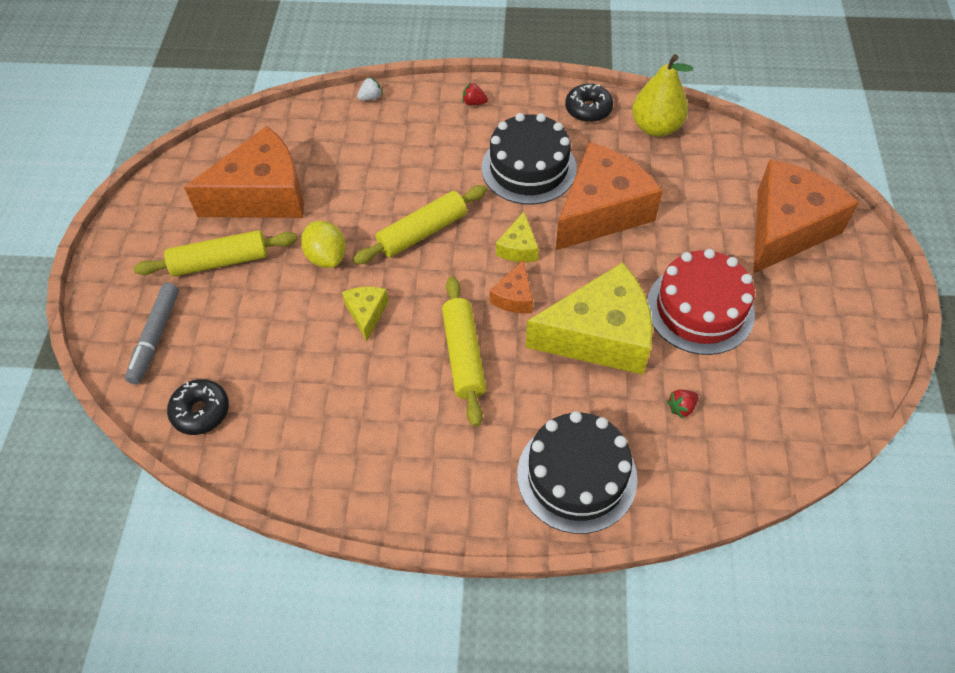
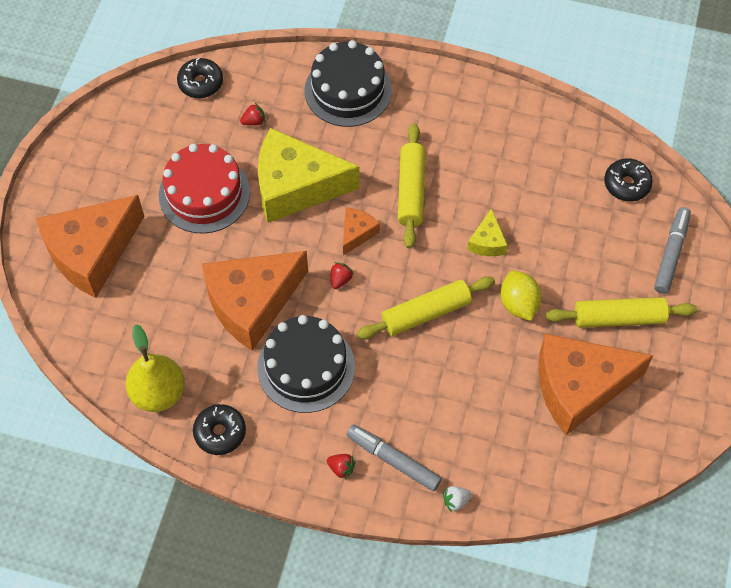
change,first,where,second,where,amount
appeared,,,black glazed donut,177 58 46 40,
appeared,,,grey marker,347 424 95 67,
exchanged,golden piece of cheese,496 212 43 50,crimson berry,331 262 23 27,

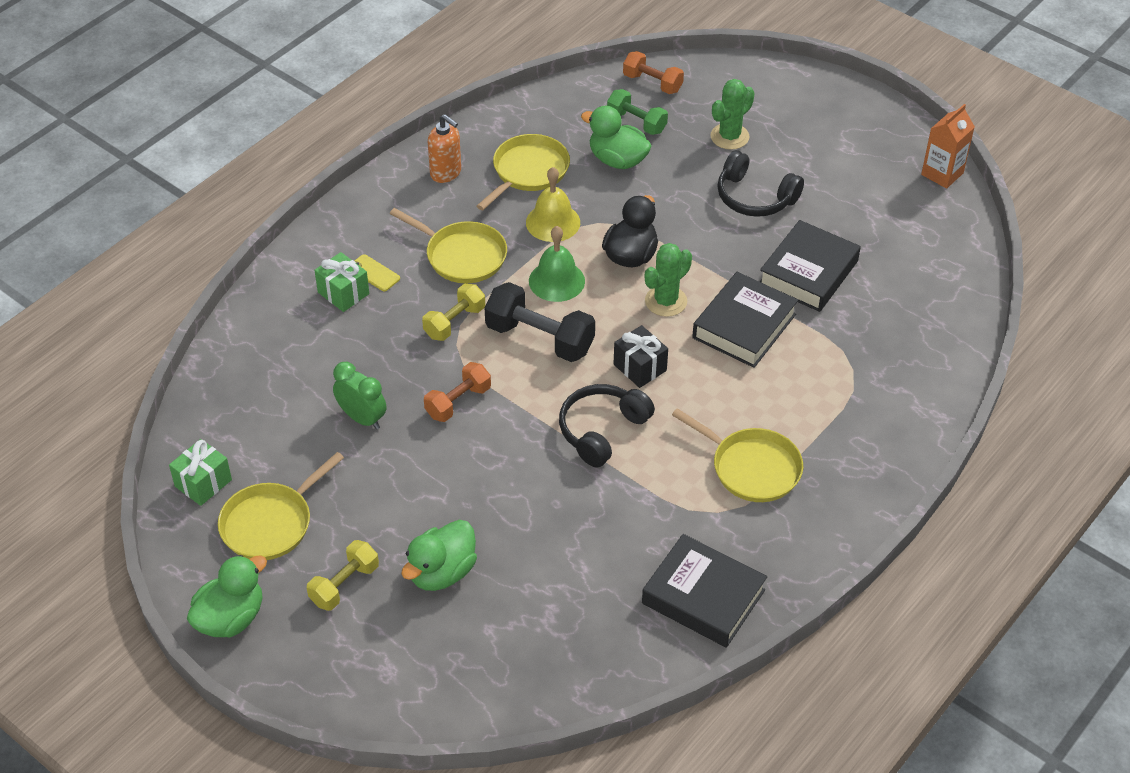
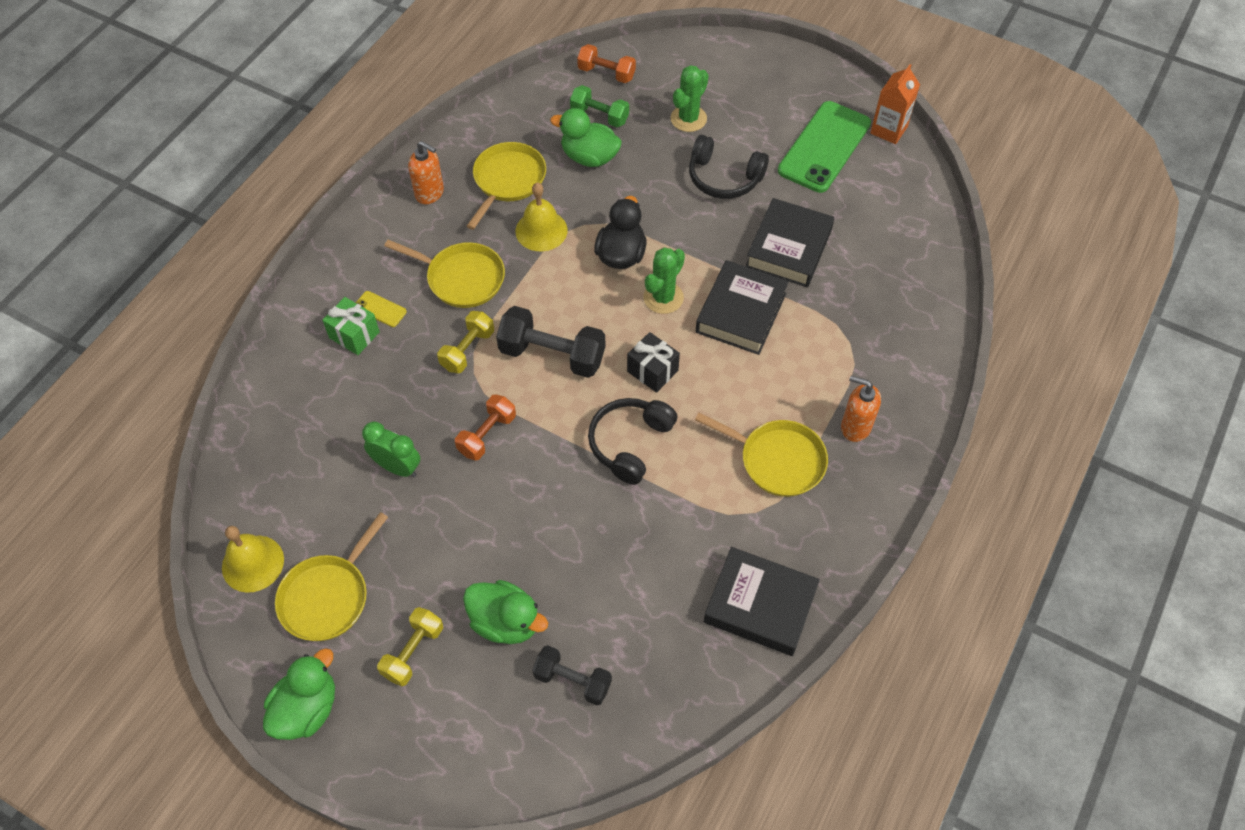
change,first,where,second,where,amount
missing,leaf-green school bell,529 226 56 76,,,
appeared,,,black hand weight,532 645 80 60,
appeared,,,leaf-green phone,778 101 93 92,
appeared,,,bright orange soap dispenser,841 376 40 66,
exchanged,leaf-green wrapped gift,169 439 63 67,golden school bell,222 526 62 67,
spun,leaf-green toy duck,401 520 76 71,,463 580 85 64,90 degrees counterclockwise

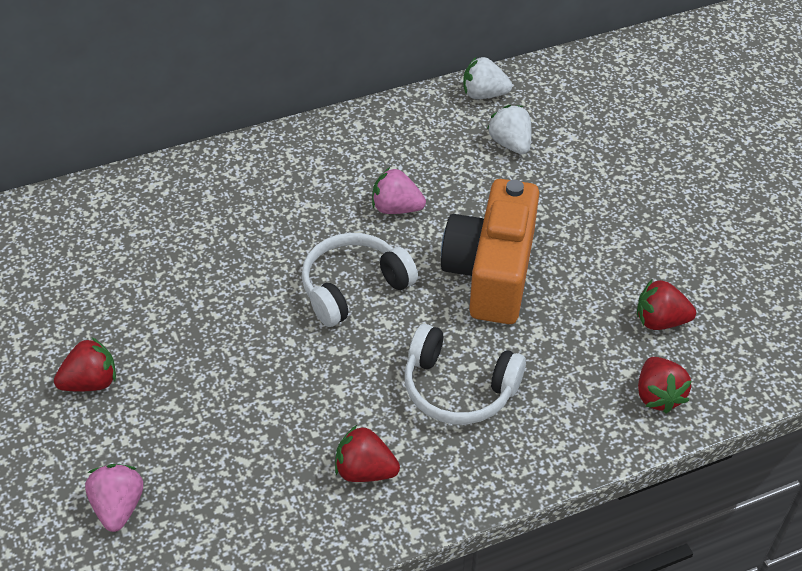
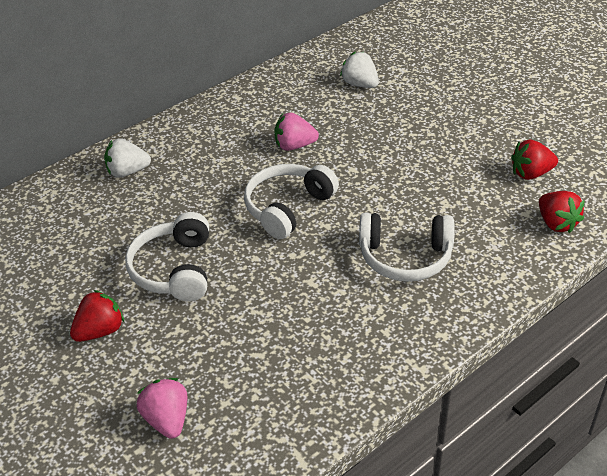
change,first,where,second,where,amount
missing,crimson berry,335 425 65 57,,,
missing,bright orange compact camera,441 179 98 145,,,
appeared,,,pure white headphones,125 212 84 89,
relocated,pure white berry,463 57 49 42,,104 138 47 39,

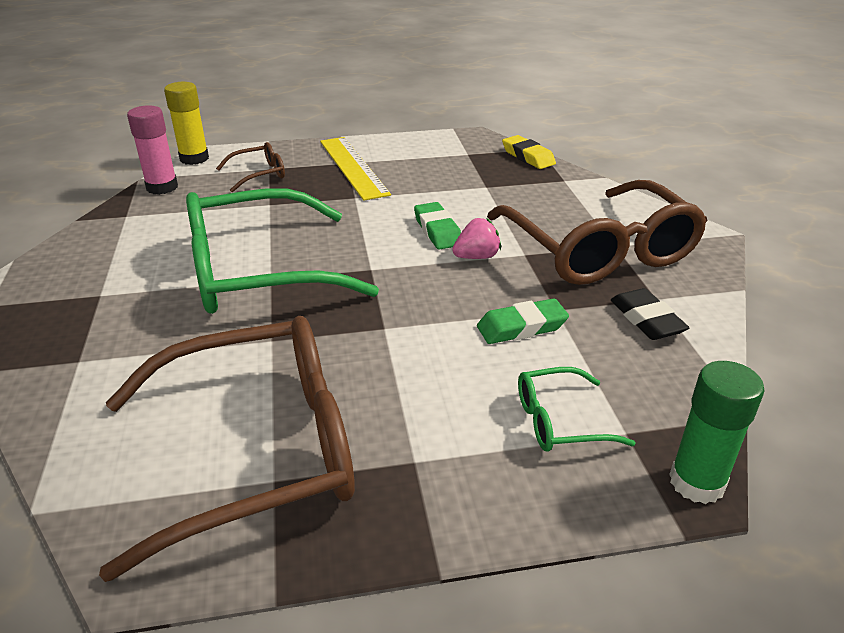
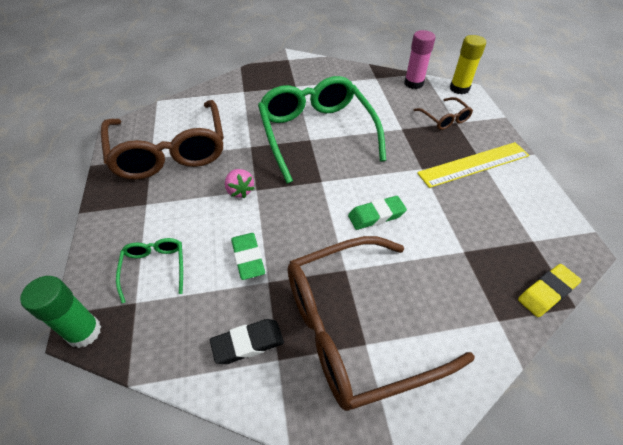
change,first,where,second,where,amount
relocated,rose-pink berry,452 218 49 41,,225 169 30 29,

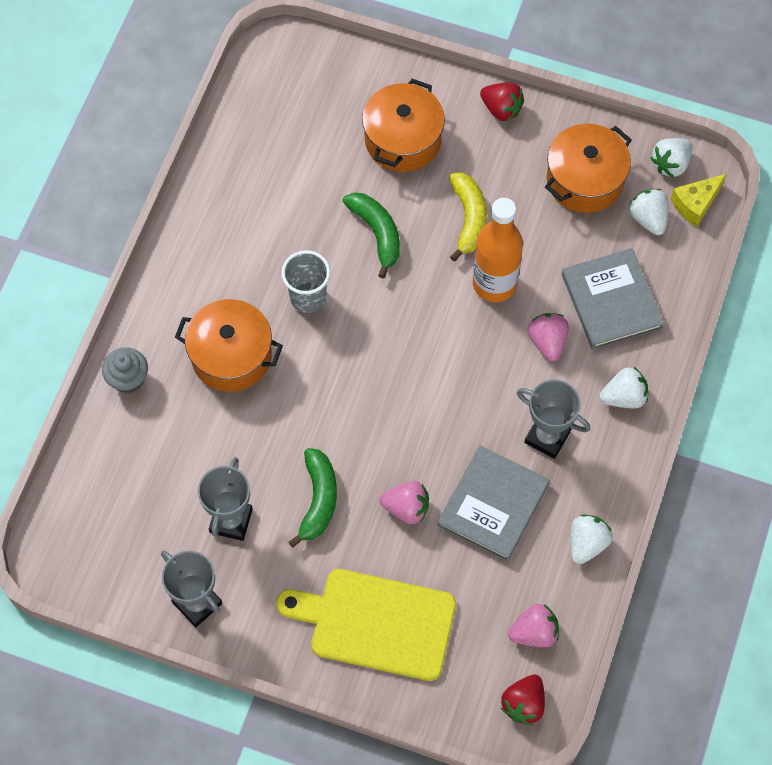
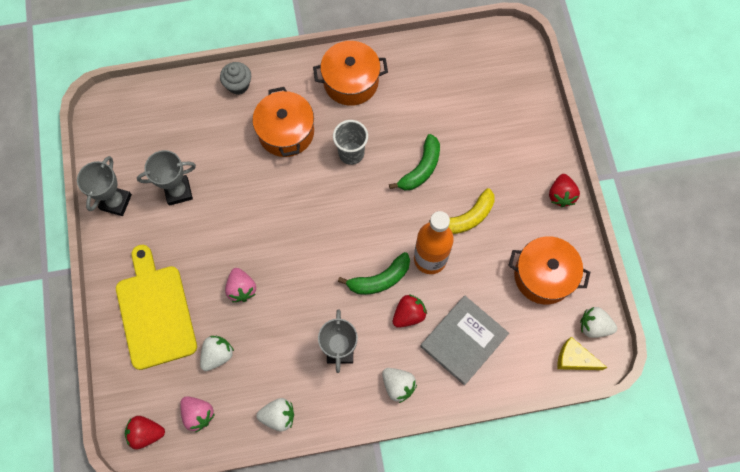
change,first,where,second,where,amount
missing,grey book,437 445 113 116,,,
relocated,leaf-green banana fruit,289 448 48 100,,338 252 72 43,
relocated,bright orange stockpot,362 79 83 93,,313 41 75 65,
relocated,pure white berry,629 189 39 46,,200 336 34 35,
colour,rose-pink berry,528 313 41 48,crimson berry,393 294 34 34,

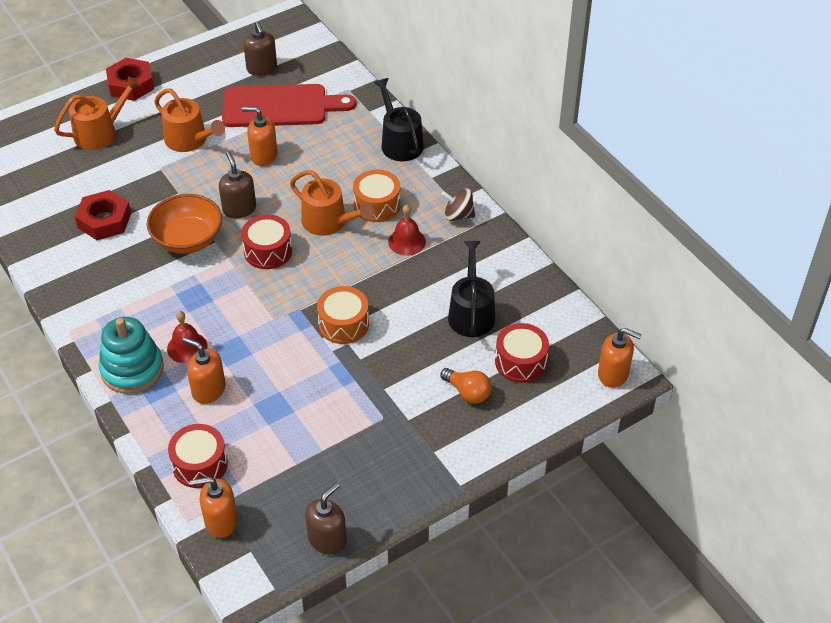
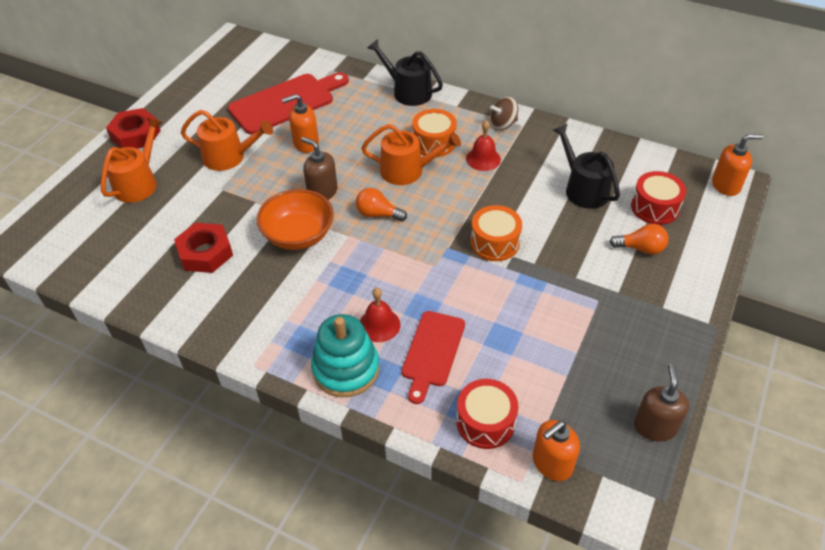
change,first,where,second,where,amount
missing,russet soap dispenser,243 21 34 55,,,
exchanged,bright orange soap dispenser,183 337 43 67,crimson bread board,401 311 64 93,
exchanged,crimson toy drum,241 214 51 55,bright orange lightbulb,356 188 51 33,

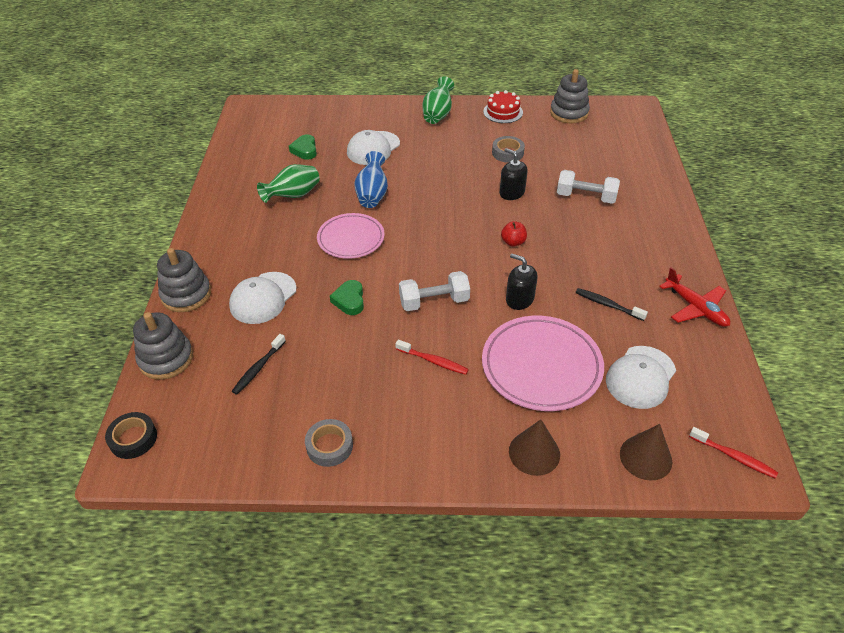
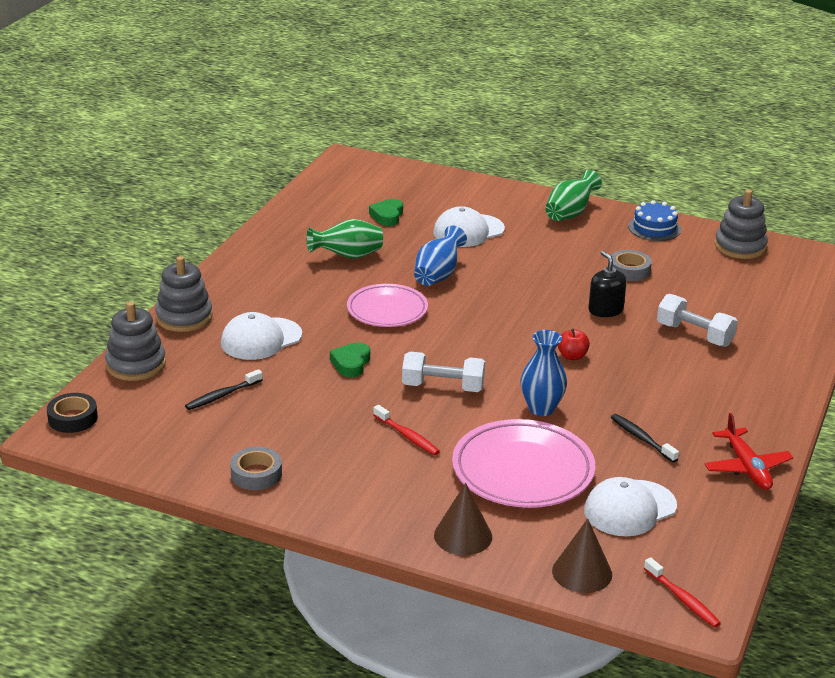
change,first,where,second,where,amount
exchanged,black soap dispenser,506 253 32 57,blue flower vase,520 330 47 86,
colour,crimson gateau,483 90 40 33,blue gateau,628 200 53 41,

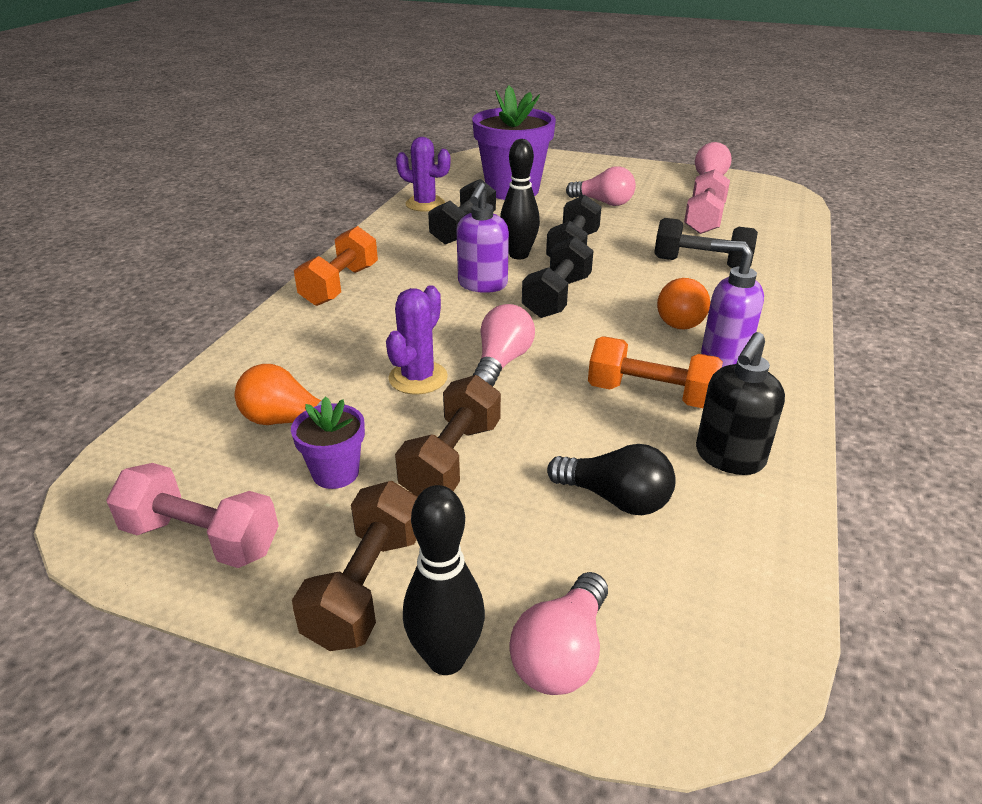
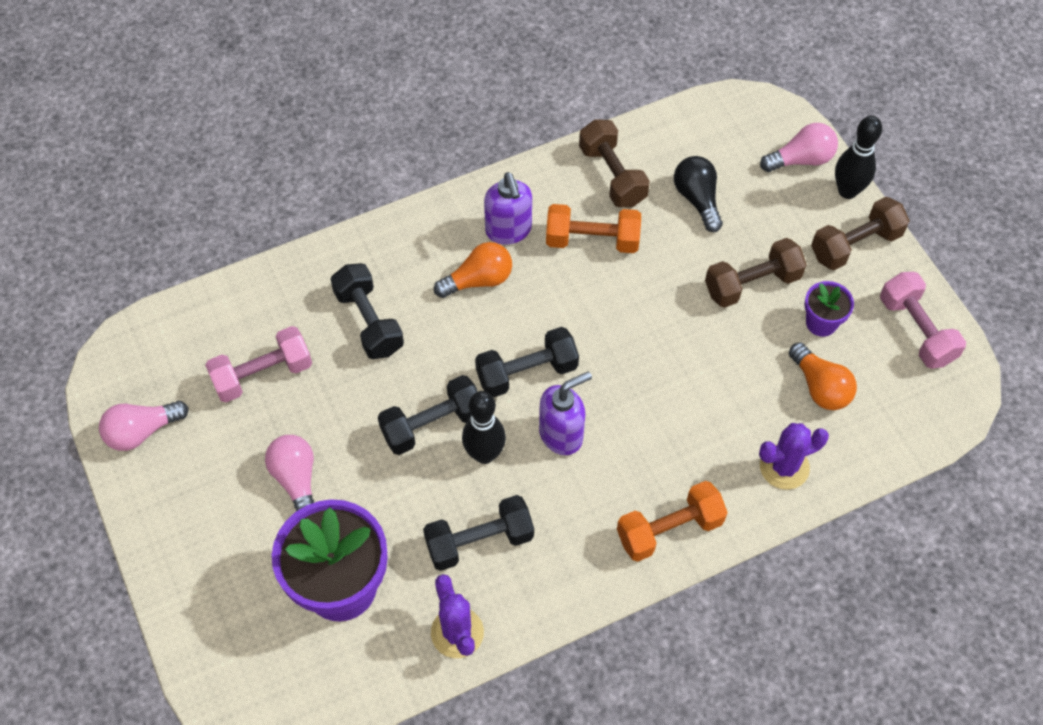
change,first,where,second,where,amount
missing,rose-pink lightbulb,473 304 62 82,,,
relocated,violet prickly plant,386 285 62 110,,759 423 70 67,
exchanged,black soap dispenser,696 332 89 143,russet hand weight,579 119 71 88,
spun,bright orange hand weight,588 337 135 71,,546 204 95 49,60 degrees counterclockwise

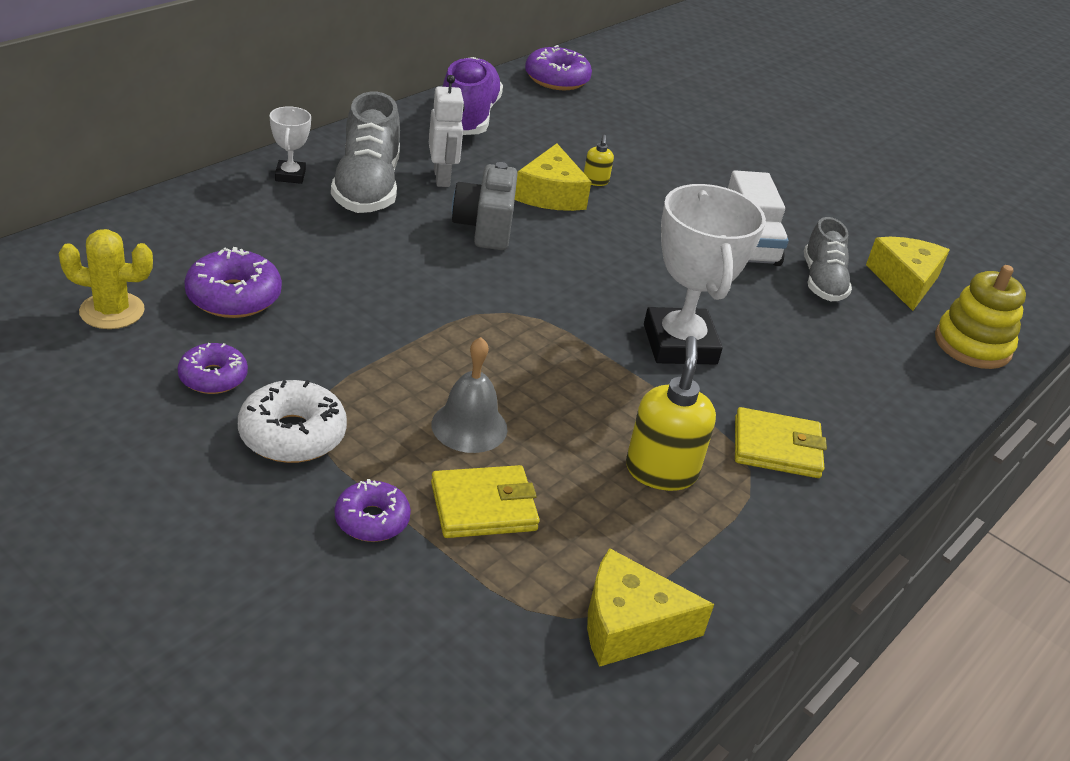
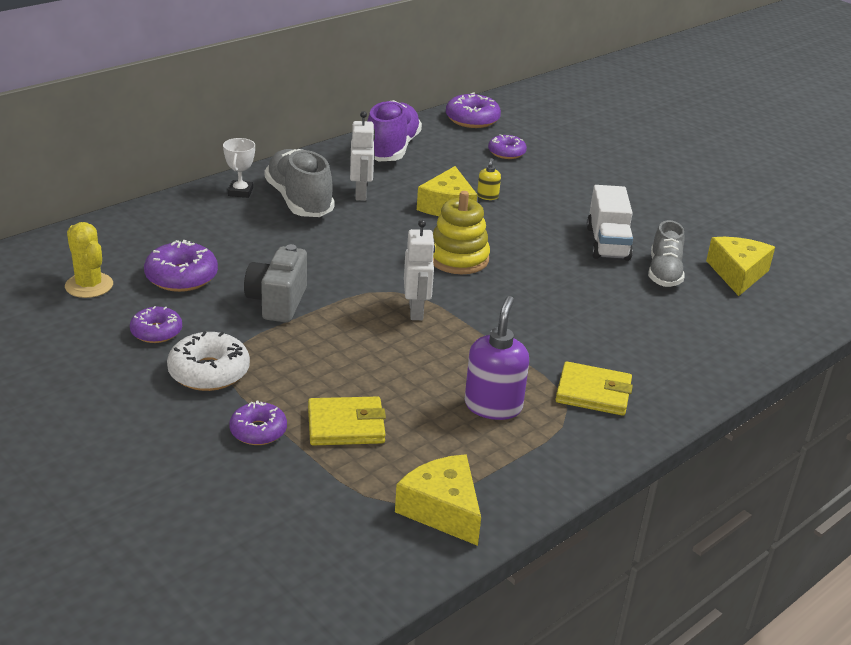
change,first,where,second,where,amount
missing,grey school bell,431 337 77 116,,,
missing,pure white trophy,644 184 122 181,,,
appeared,,,pure white robot,404 220 31 100,
appeared,,,violet glazed donut,488 135 39 24,
relocated,grey compact camera,452 162 66 88,,244 244 63 79,
relocated,golden stacking rings,935 265 91 104,,433 191 57 83,
colour,golden soap dispenser,626 336 90 155,violet soap dispenser,464 296 65 124,
spun,golden prickly plant,59 229 94 100,,65 222 48 76,45 degrees clockwise
spun,grey lace-up shoe,331 92 69 121,,265 149 70 68,150 degrees clockwise
spun,golden piece of cheese,587 548 127 119,,395 454 86 92,45 degrees clockwise

